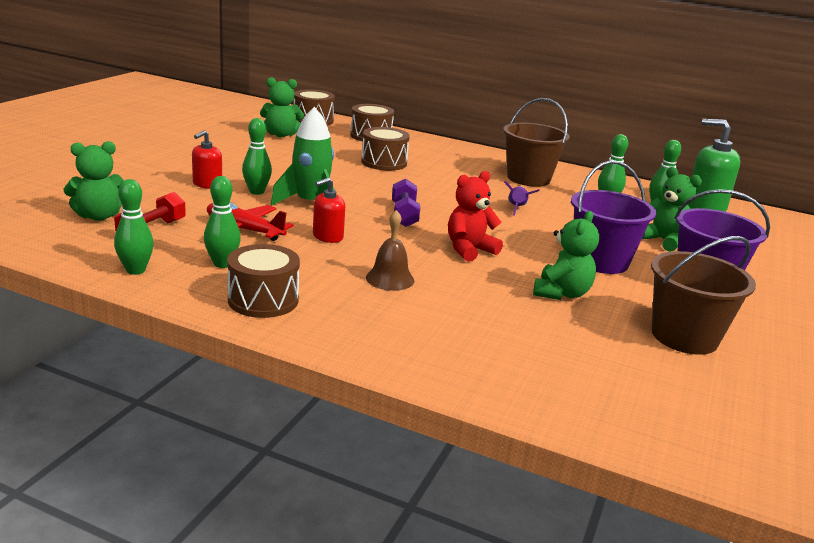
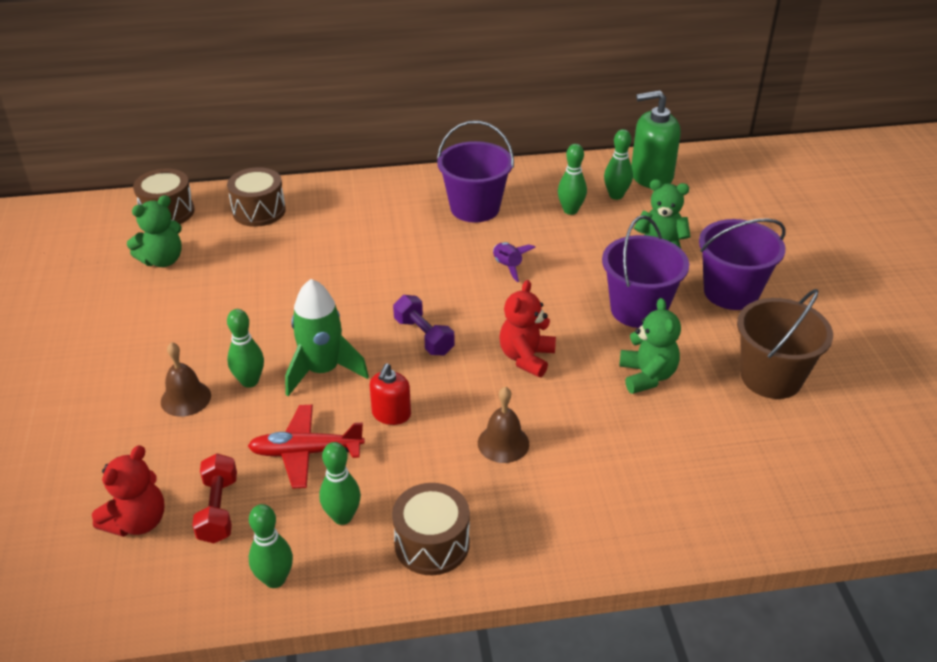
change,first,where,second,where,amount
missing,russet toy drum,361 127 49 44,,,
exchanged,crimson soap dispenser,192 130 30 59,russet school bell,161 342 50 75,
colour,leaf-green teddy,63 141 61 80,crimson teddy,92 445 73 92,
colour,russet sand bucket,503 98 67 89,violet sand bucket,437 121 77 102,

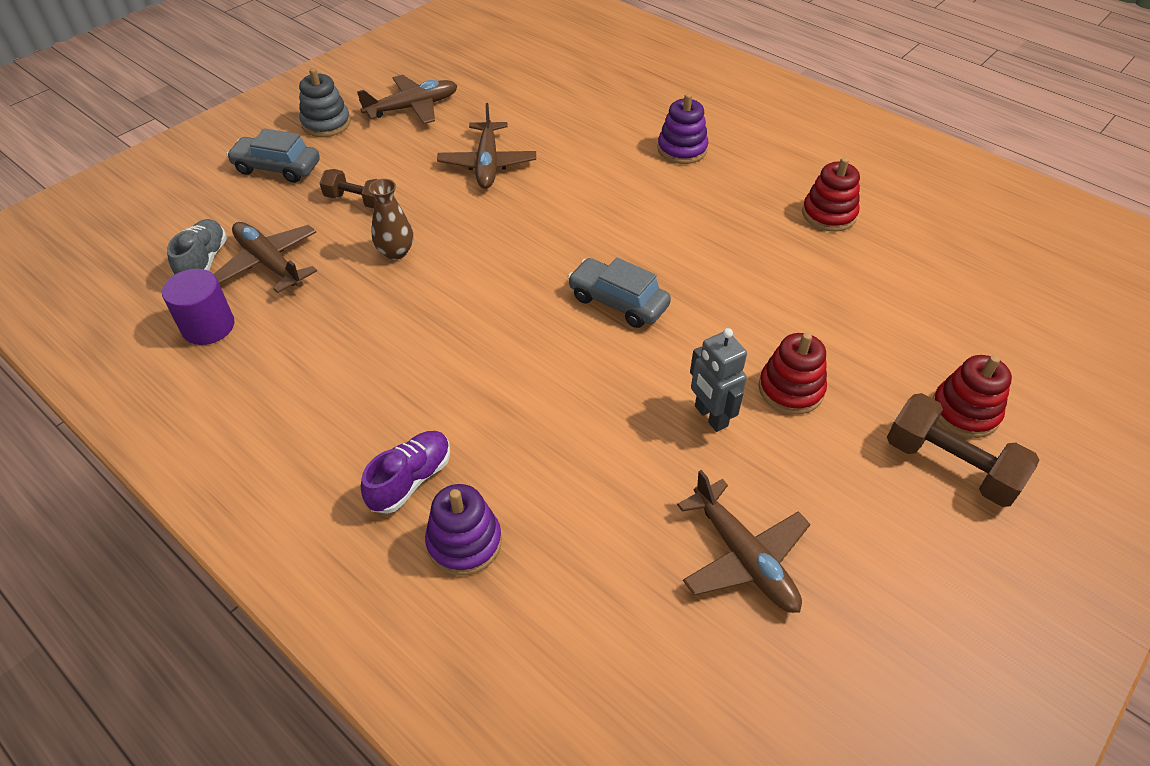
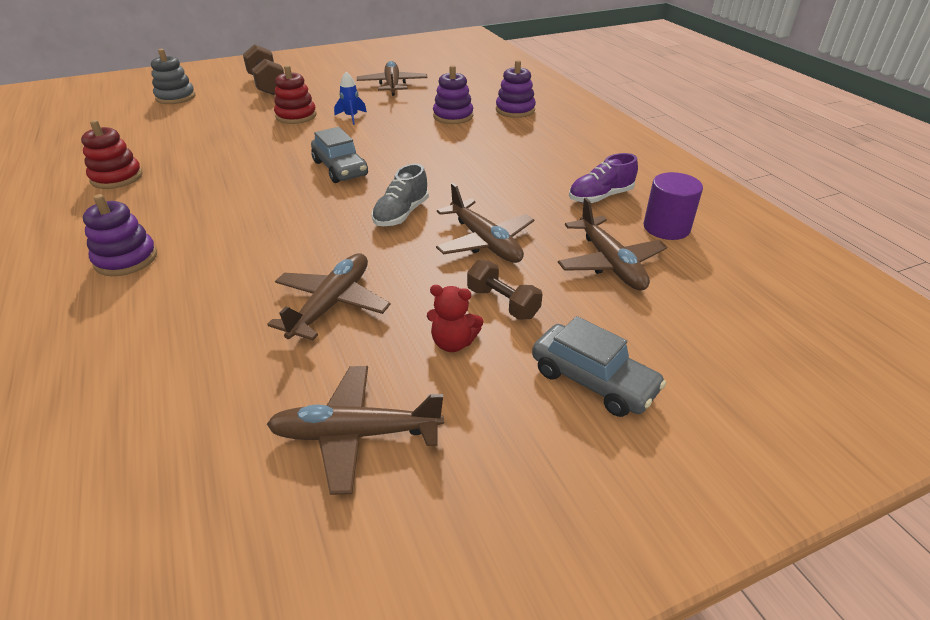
change,first,where,second,where,amount
missing,crimson stacking rings,932 355 80 83,,,
appeared,,,crimson teddy,427 285 56 67,
appeared,,,violet stacking rings,433 65 40 59,
relocated,grey lace-up shoe,167 219 60 56,,372 164 57 62,
relocated,grey stacking rings,299 68 52 69,,151 49 44 55,
relocated,violet lace-up shoe,361 431 89 83,,569 153 69 50,
exchanged,russet flower vase,369 179 44 81,russet plane,436 183 98 80,
exchanged,grey robot,690 328 57 104,blue toy rocket,334 72 33 53,

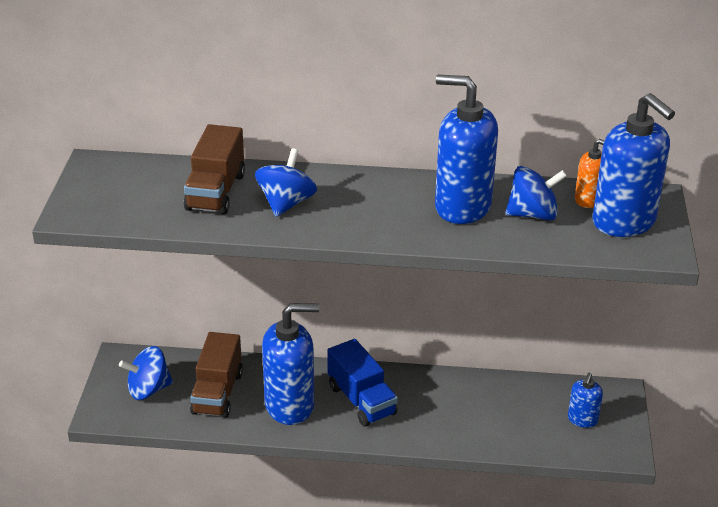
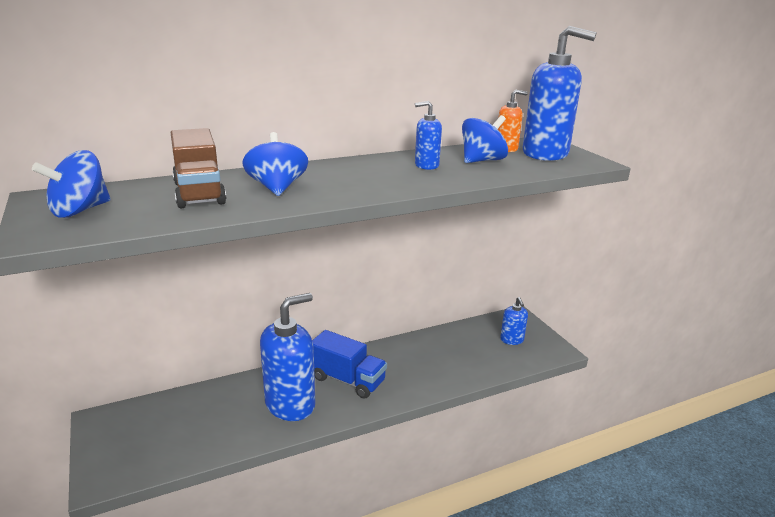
change,first,where,second,where,amount
missing,russet toy truck,190 332 53 86,,,
relocated,blue toy top,119 346 54 54,,32 150 79 68,
size,blue soap dispenser,435 75 63 149,,415 101 27 69,x0.49

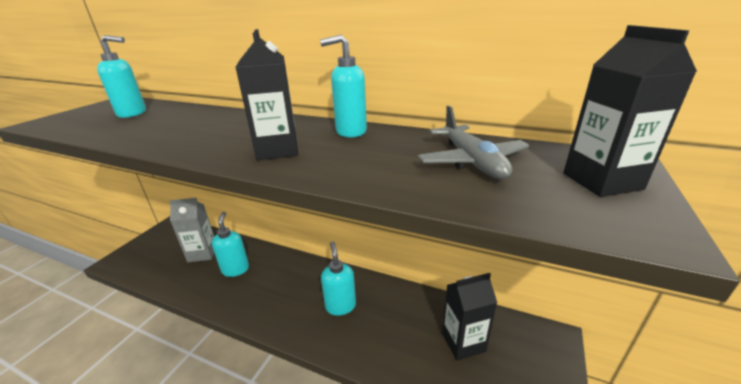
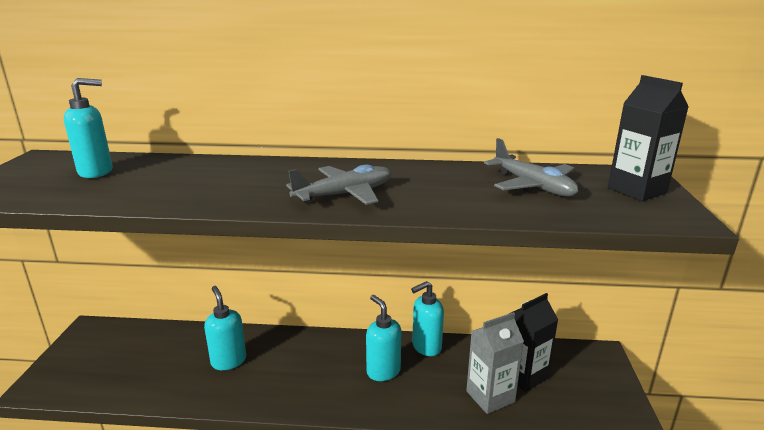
change,first,where,second,where,amount
relocated,grey juice carton,169 198 45 64,,466 312 58 102,
relocated,teal soap dispenser,320 34 47 103,,411 281 33 75,
exchanged,black juice carton,236 29 62 131,grey plane,286 165 105 40,

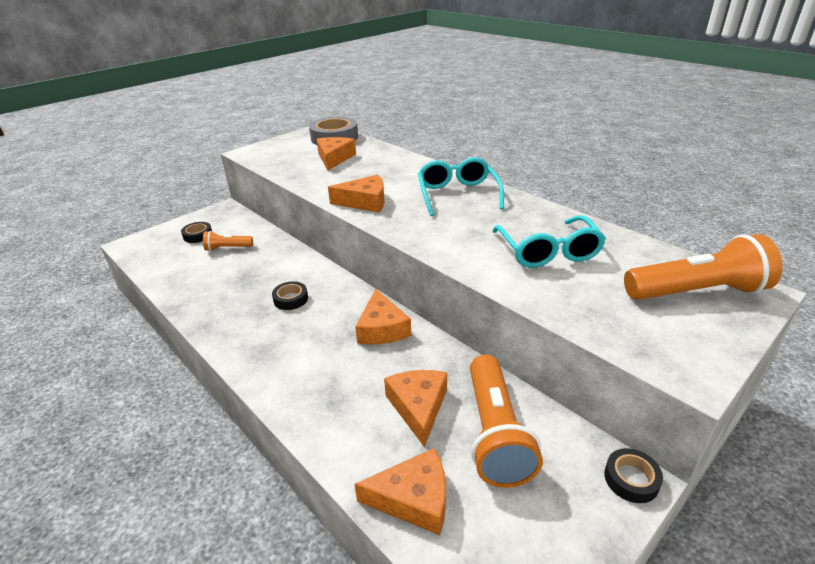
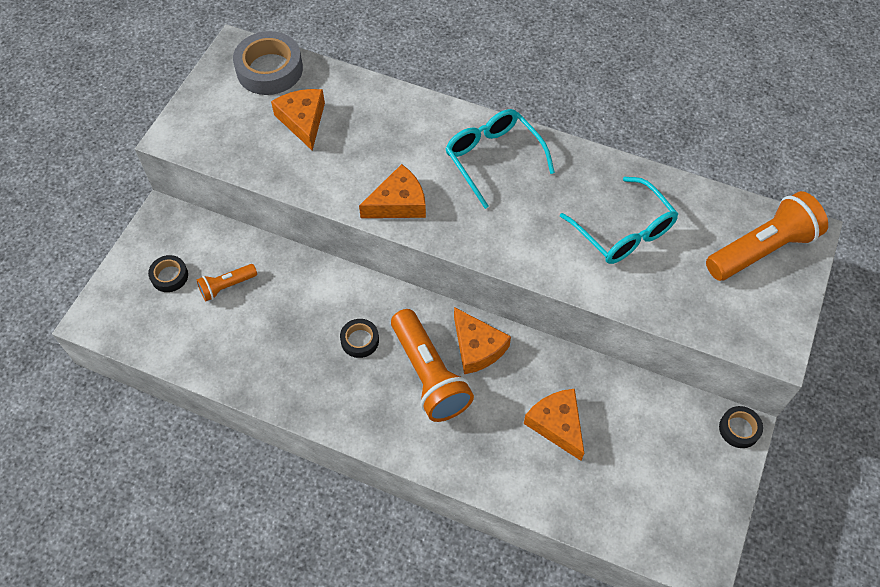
change,first,where,second,where,amount
missing,bright orange piece of cheese,354 448 92 87,,,
relocated,bright orange pocket torch,470 354 73 134,,391 309 83 113,

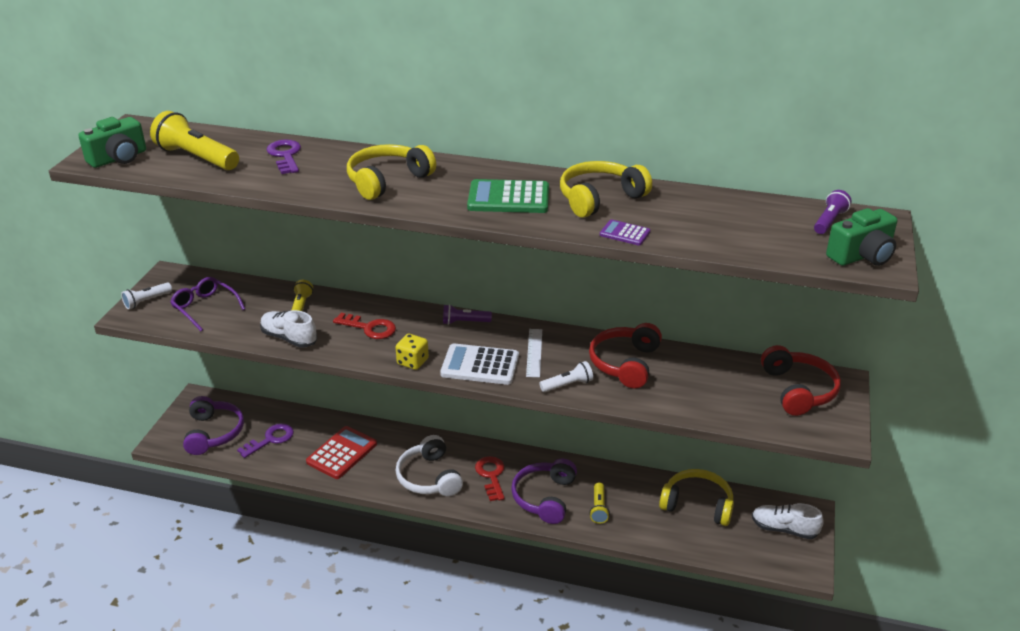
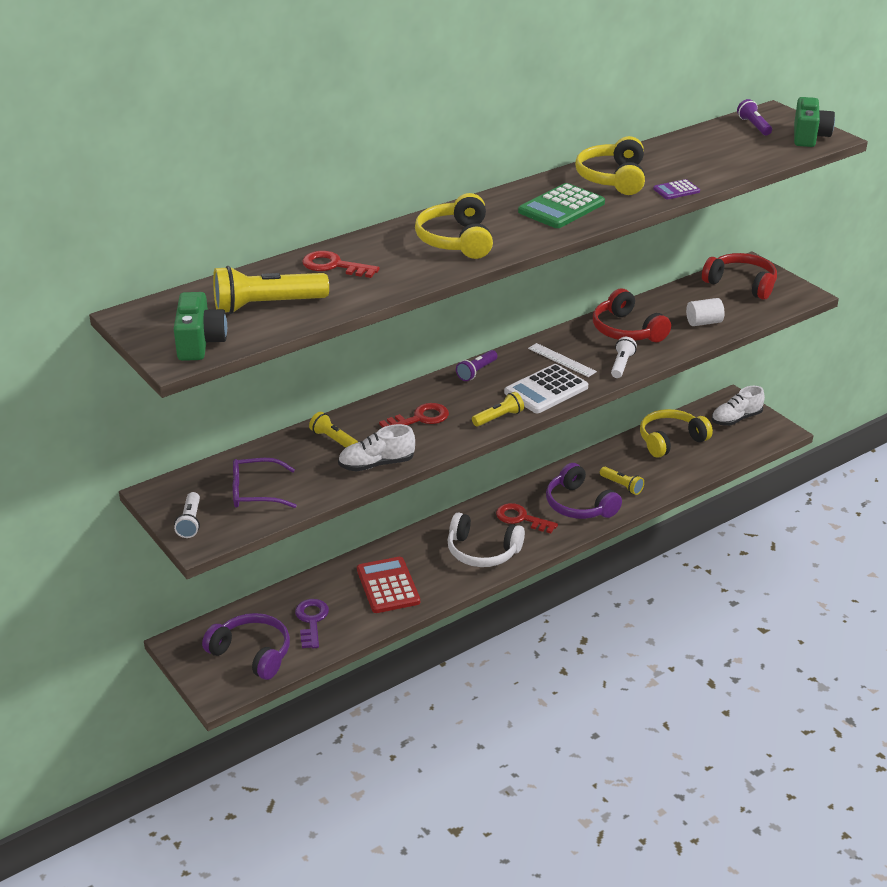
change,first,where,second,where,amount
appeared,,,pure white cylinder shape,686 298 39 28,
exchanged,golden die,395 334 34 36,golden pocket torch,472 392 52 35,
colour,violet key,266 139 35 35,crimson key,302 251 78 27,

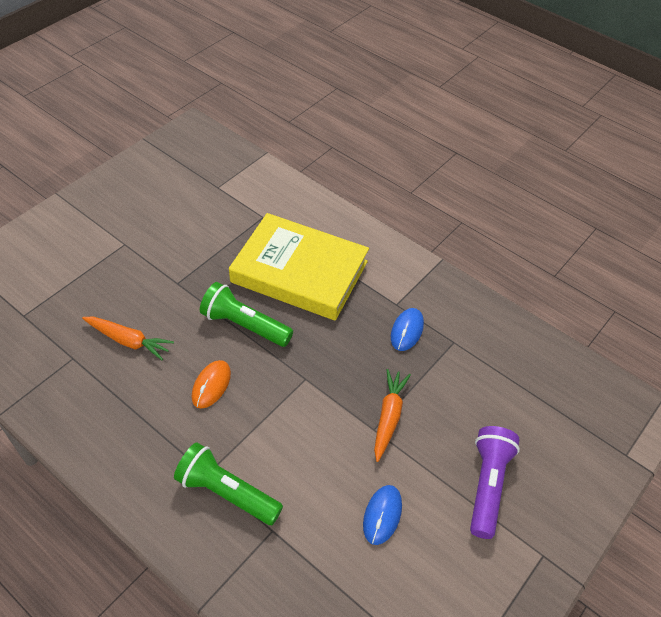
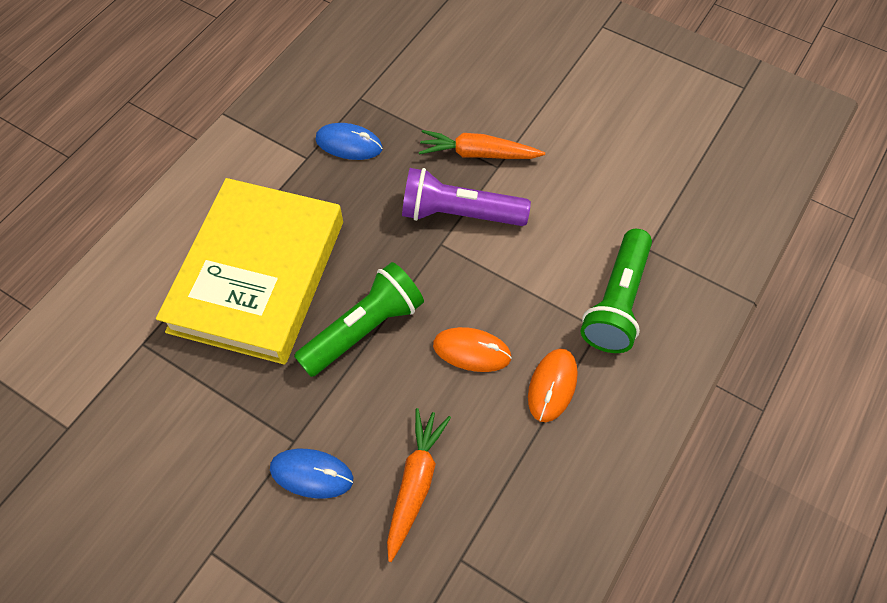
change,first,where,second,where,amount
appeared,,,bright orange PC mouse,528 349 50 73,
relocated,blue PC mouse,363 485 39 60,,270 449 83 49,
relocated,violet pocket torch,470 426 50 113,,402 168 129 58,
spun,leaf-green pocket torch,200 282 93 65,,294 262 130 115,150 degrees counterclockwise

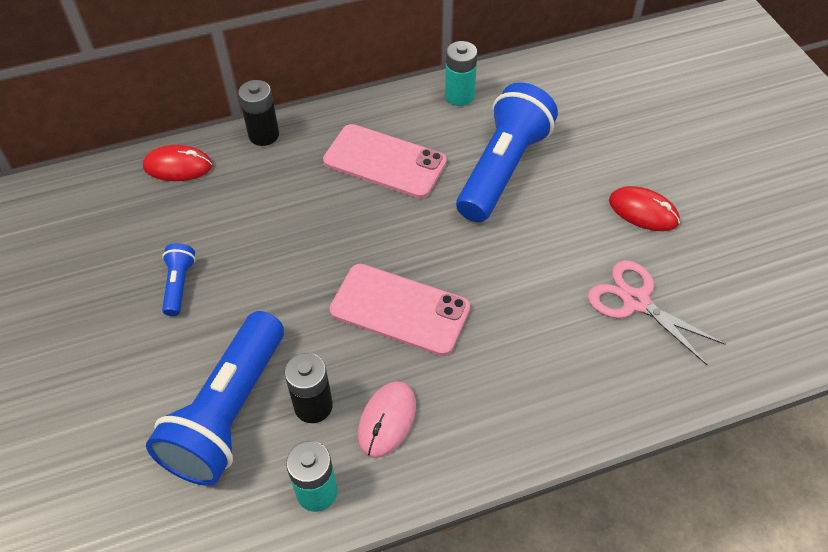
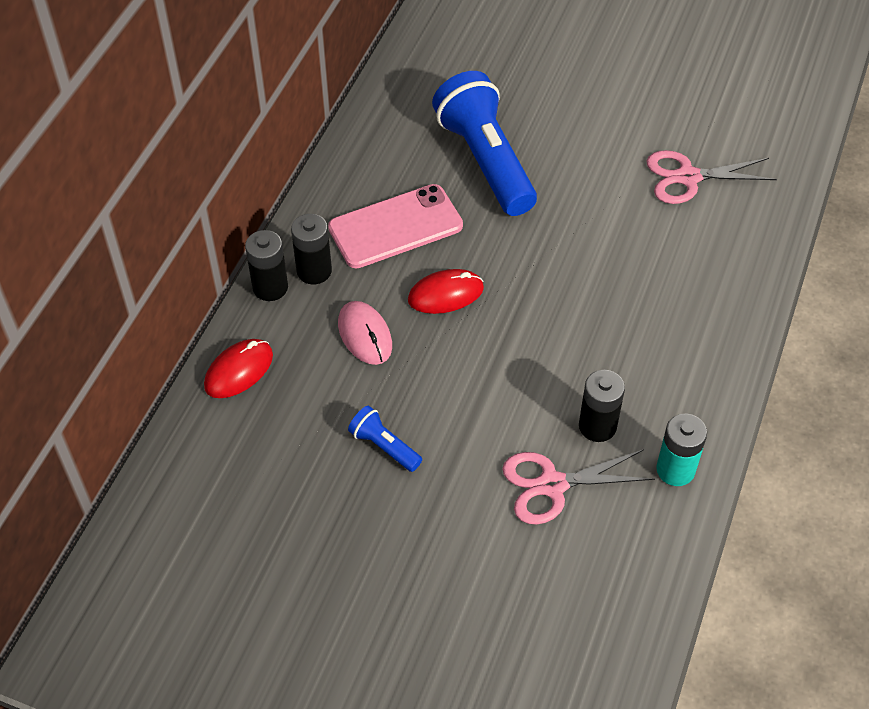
change,first,where,second,where,amount
missing,rose-pink phone,329 264 141 92,,,
missing,teal power cell,445 41 32 65,,,
appeared,,,black power cell,291 214 41 70,
relocated,rose-pink PC mouse,358 381 58 77,,338 301 54 64,
relocated,crimson PC mouse,609 186 71 45,,408 269 76 45,
exchanged,blue pocket torch,146 311 138 175,rose-pink pair of scissors,502 449 153 76,

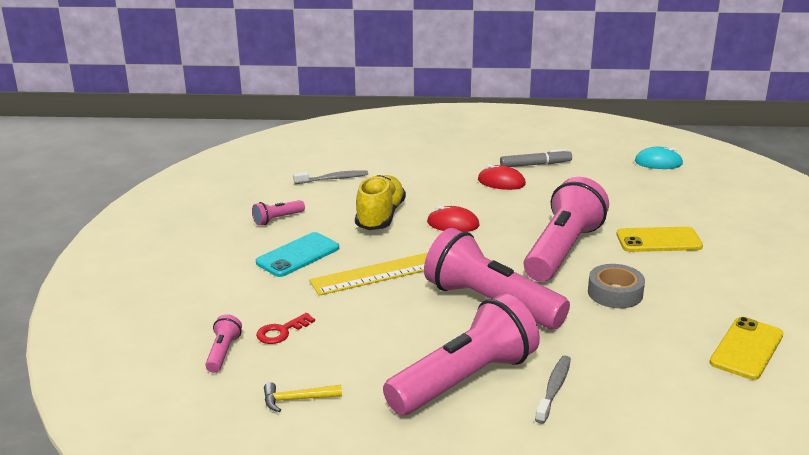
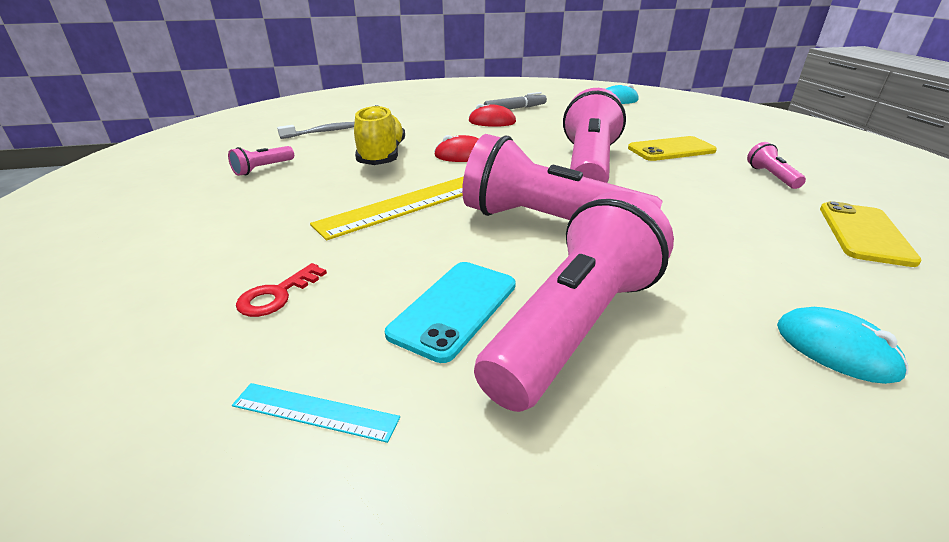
change,first,where,second,where,amount
missing,grey tooth brush,535 356 36 68,,,
missing,grey roll of tape,588 264 57 44,,,
appeared,,,teal PC mouse,777 307 131 77,
relocated,rose-pink pocket torch,205 314 37 59,,747 142 59 47,
relocated,teal phone,256 232 83 45,,385 262 131 101,
exchanged,golden claw hammer,264 382 78 30,teal straightedge,232 383 168 60,

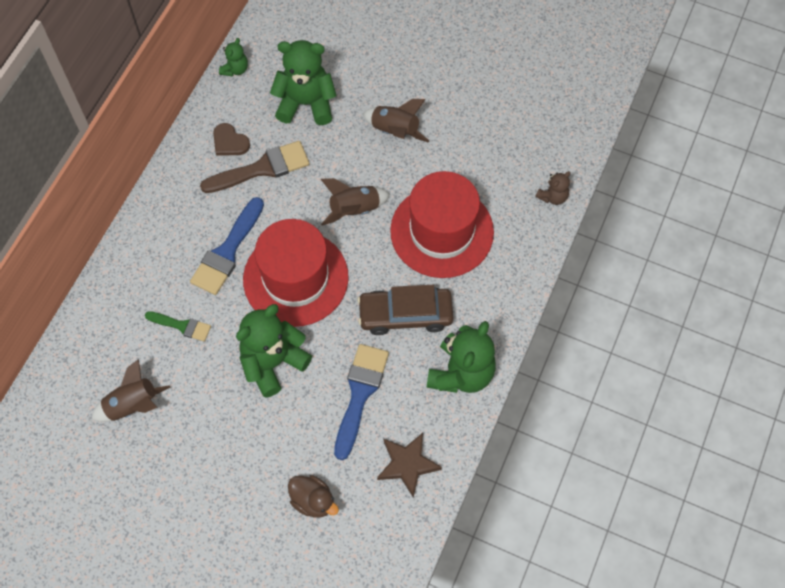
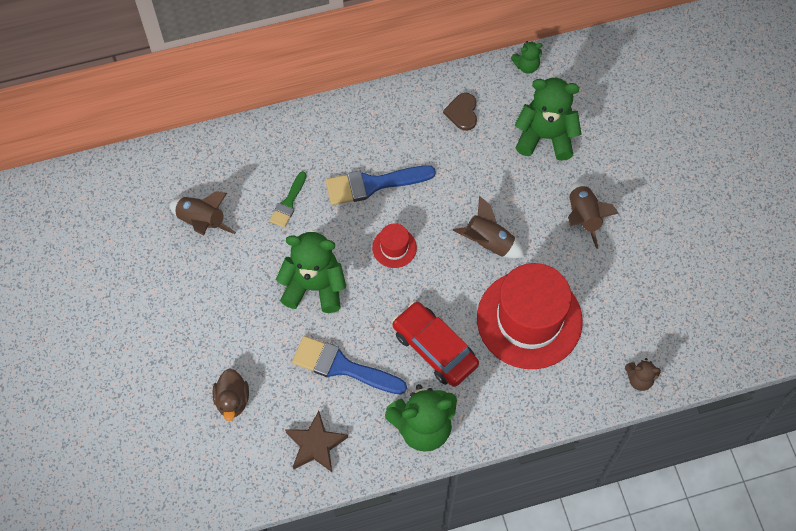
change,first,where,second,where,amount
missing,russet brush,200 141 109 52,,,
colour,russet car,357 285 96 50,crimson car,392 302 87 85,
spun,leaf-green brush,145 311 66 31,,270 171 37 57,45 degrees clockwise
spun,leaf-green teddy,270 40 67 85,,515 78 67 83,45 degrees counterclockwise
spun,blue brush,334 344 55 116,,292 336 115 59,135 degrees counterclockwise
size,crimson hat,243 219 106 108,,372 223 45 45,x0.43

